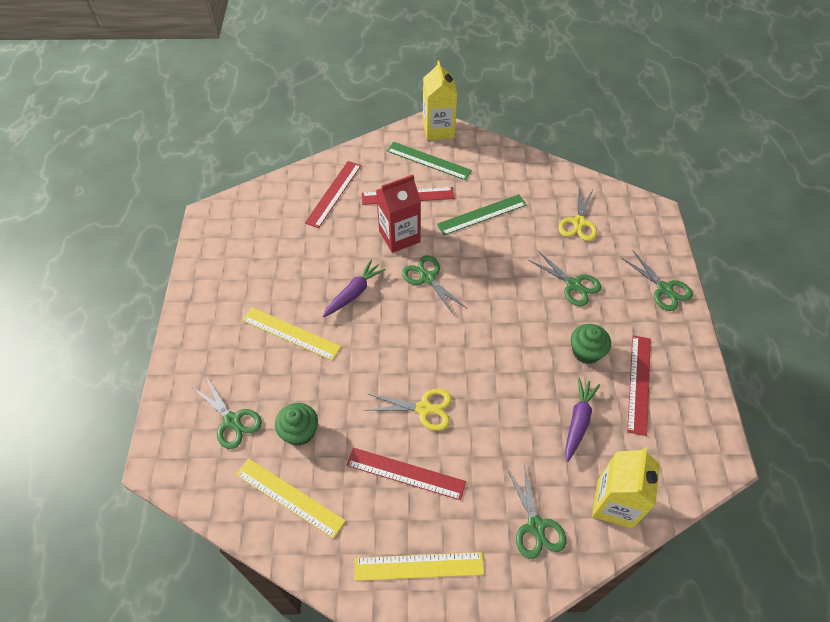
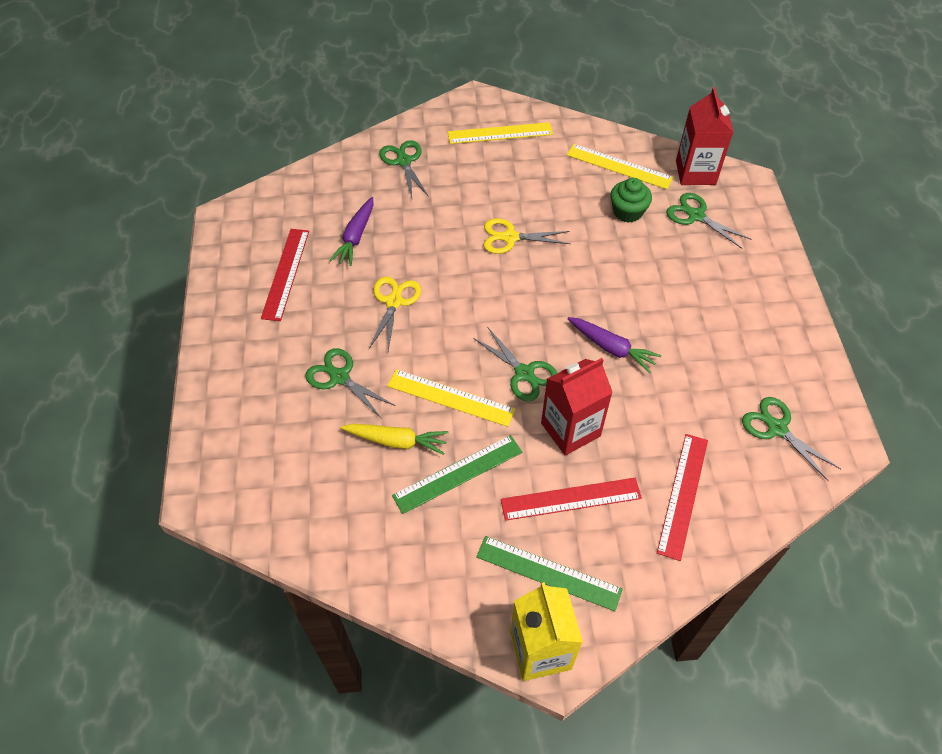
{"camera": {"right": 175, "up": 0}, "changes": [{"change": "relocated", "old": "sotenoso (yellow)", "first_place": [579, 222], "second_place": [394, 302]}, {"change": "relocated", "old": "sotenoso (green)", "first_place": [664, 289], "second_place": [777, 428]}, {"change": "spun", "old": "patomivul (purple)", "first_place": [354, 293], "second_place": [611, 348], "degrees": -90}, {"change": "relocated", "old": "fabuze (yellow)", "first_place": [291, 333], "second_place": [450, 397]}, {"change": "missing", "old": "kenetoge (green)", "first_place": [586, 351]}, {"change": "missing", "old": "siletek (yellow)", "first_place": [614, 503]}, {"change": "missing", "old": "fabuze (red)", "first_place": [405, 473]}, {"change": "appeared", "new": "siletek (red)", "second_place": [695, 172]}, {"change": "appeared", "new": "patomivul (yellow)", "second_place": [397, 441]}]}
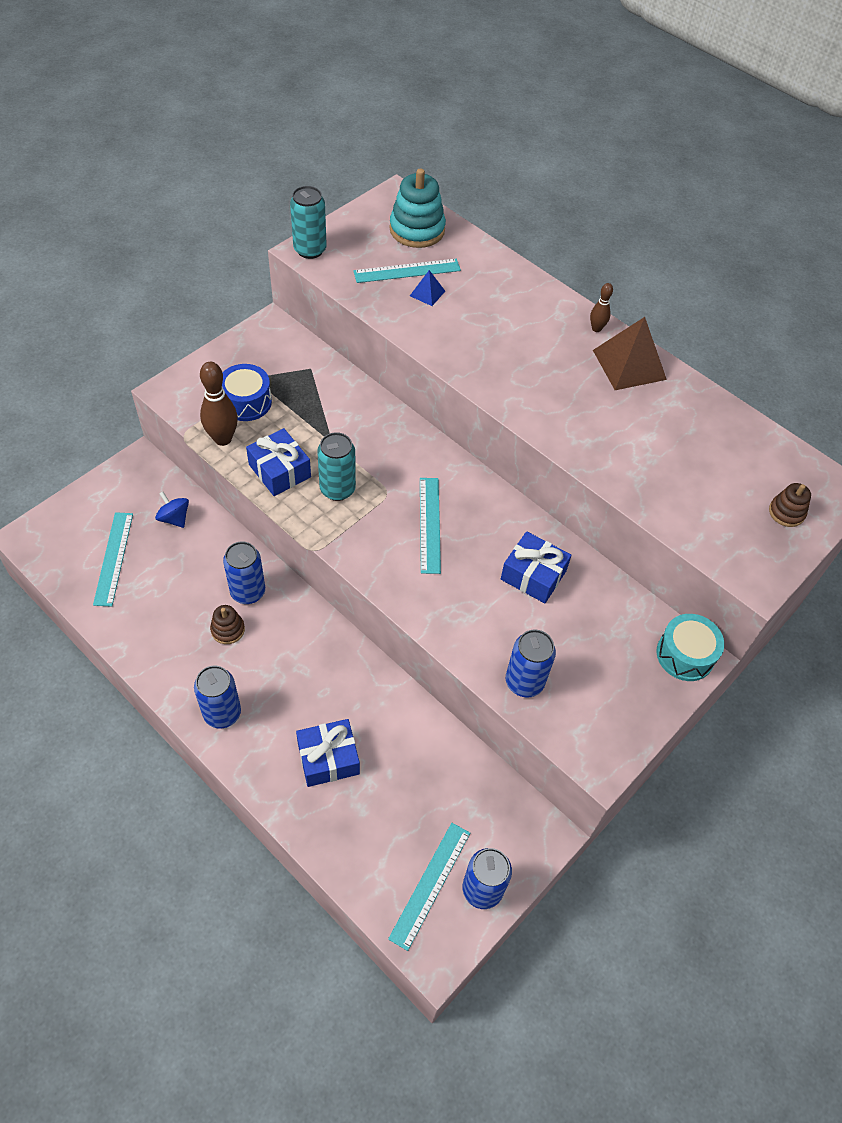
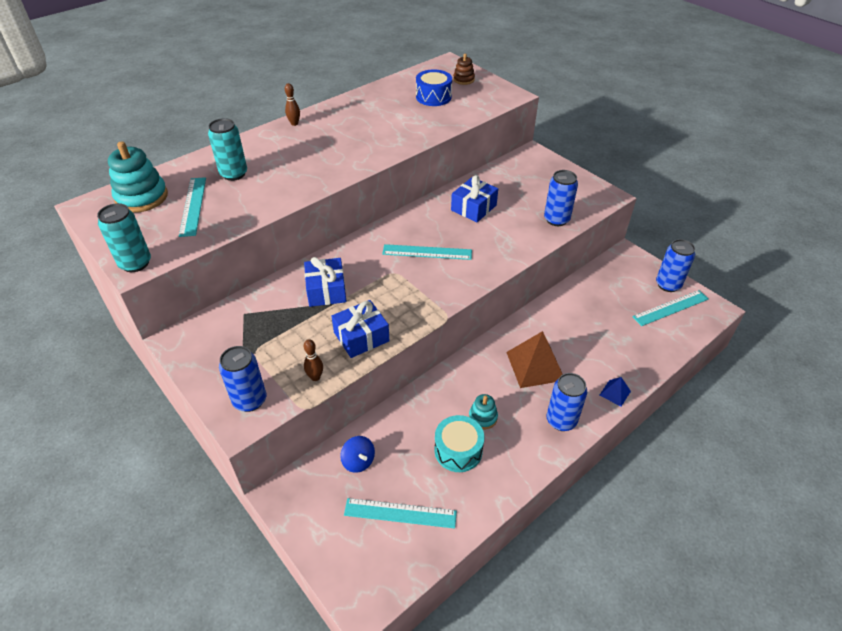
{"camera": {"right": -80, "up": -10}, "changes": [{"change": "relocated", "old": "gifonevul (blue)", "first_place": [427, 293], "second_place": [615, 393]}, {"change": "relocated", "old": "gifonevul (brown)", "first_place": [629, 364], "second_place": [535, 366]}, {"change": "size", "old": "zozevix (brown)", "first_place": [223, 439], "second_place": [315, 377], "factor": 0.55}, {"change": "relocated", "old": "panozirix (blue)", "first_place": [246, 402], "second_place": [433, 97]}, {"change": "relocated", "old": "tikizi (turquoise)", "first_place": [337, 489], "second_place": [234, 174]}, {"change": "spun", "old": "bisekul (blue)", "first_place": [174, 518], "second_place": [358, 461], "degrees": -90}, {"change": "relocated", "old": "tikizi (blue)", "first_place": [248, 592], "second_place": [250, 400]}, {"change": "colour", "old": "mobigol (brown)", "new": "mobigol (turquoise)", "first_place": [228, 630], "second_place": [483, 417]}, {"change": "relocated", "old": "panozirix (turquoise)", "first_place": [685, 655], "second_place": [458, 450]}, {"change": "relocated", "old": "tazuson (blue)", "first_place": [328, 758], "second_place": [326, 290]}, {"change": "spun", "old": "fabuze (turquoise)", "first_place": [430, 884], "second_place": [670, 308], "degrees": -60}]}
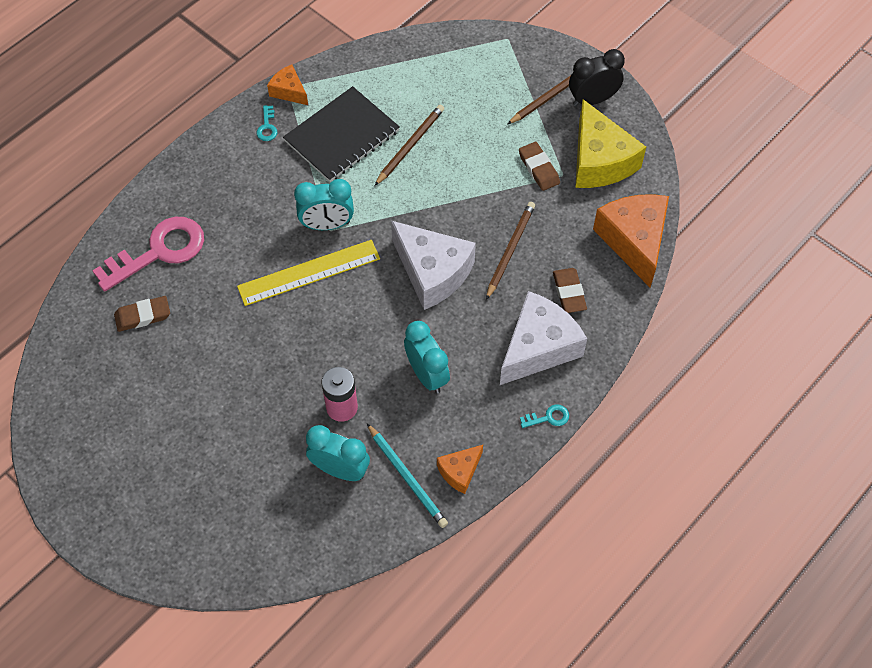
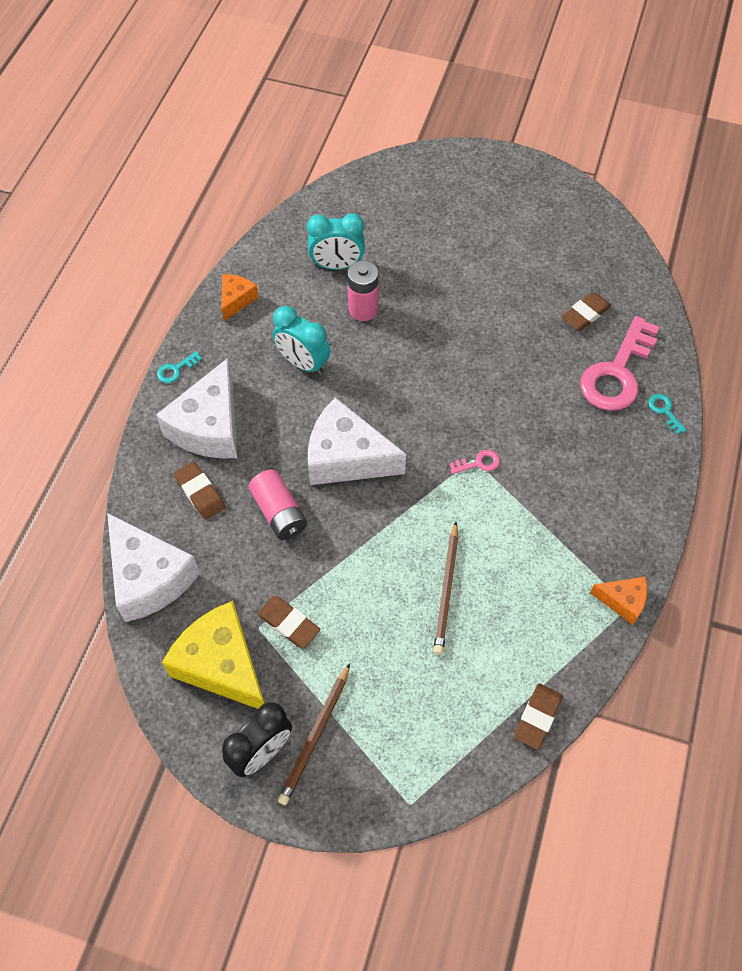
{"camera": {"right": 155, "up": 0}, "changes": [{"change": "missing", "old": "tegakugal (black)", "first_place": [341, 136]}, {"change": "relocated", "old": "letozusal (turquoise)", "first_place": [267, 127], "second_place": [664, 411]}, {"change": "exchanged", "old": "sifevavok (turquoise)", "new": "letozusal (pink)", "first_place": [327, 225], "second_place": [478, 463]}, {"change": "colour", "old": "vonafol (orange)", "new": "vonafol (white)", "first_place": [634, 241], "second_place": [149, 577]}, {"change": "exchanged", "old": "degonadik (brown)", "new": "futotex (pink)", "first_place": [510, 250], "second_place": [279, 512]}, {"change": "missing", "old": "fabuze (yellow)", "first_place": [309, 272]}, {"change": "missing", "old": "degonadik (turquoise)", "first_place": [407, 477]}, {"change": "appeared", "new": "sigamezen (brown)", "second_place": [537, 717]}]}
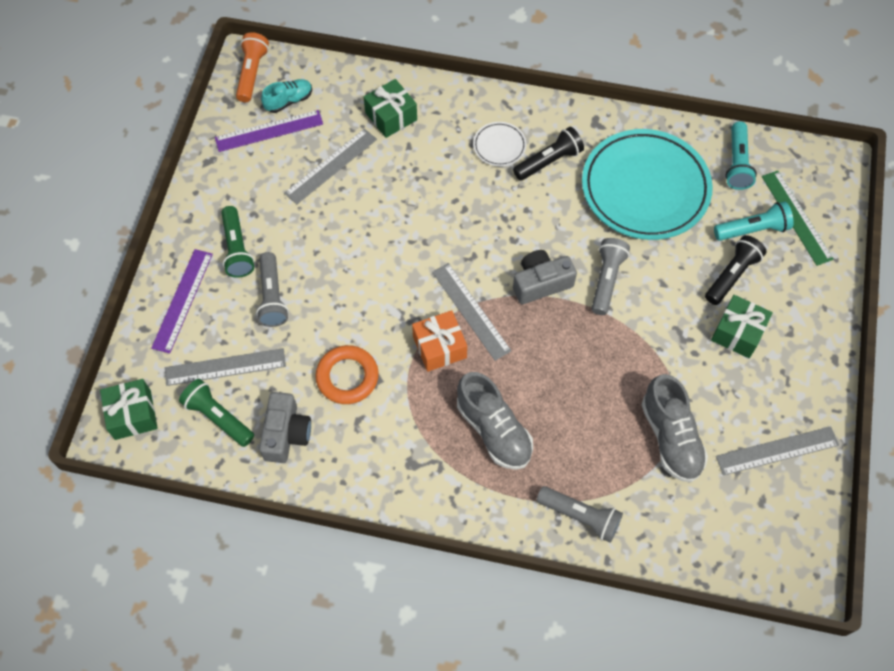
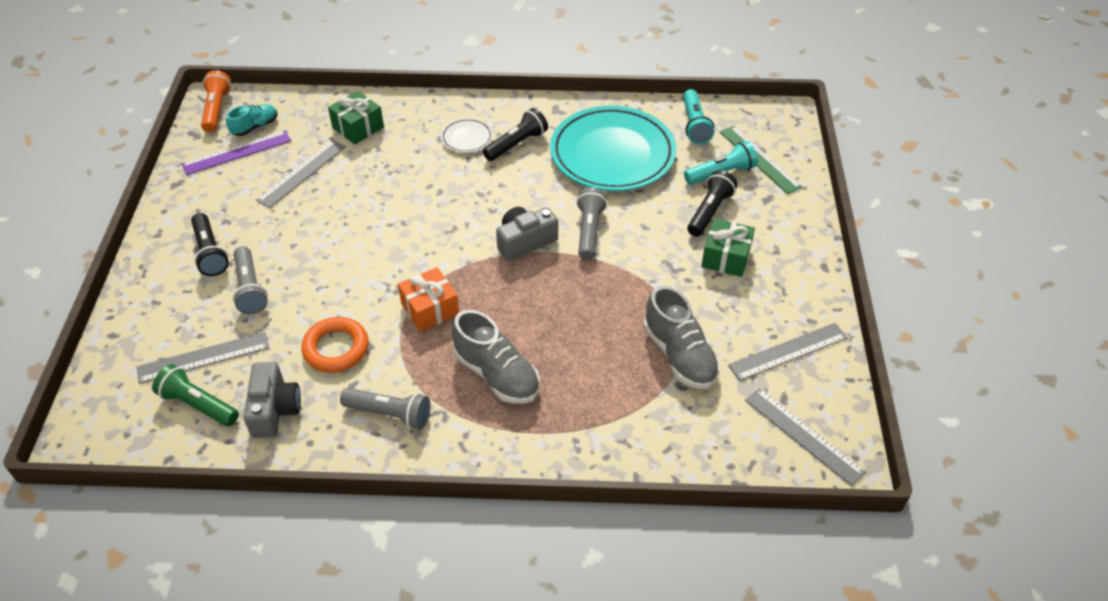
{"camera": {"right": -10, "up": -15}, "changes": [{"change": "colour", "old": "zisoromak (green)", "new": "zisoromak (black)", "first_place": [237, 249], "second_place": [210, 252]}, {"change": "missing", "old": "fabuze (purple)", "first_place": [182, 300]}, {"change": "relocated", "old": "fabuze (grey)", "first_place": [471, 311], "second_place": [803, 435]}, {"change": "missing", "old": "tazuson (green)", "first_place": [133, 415]}, {"change": "relocated", "old": "zisoromak (grey)", "first_place": [580, 516], "second_place": [389, 414]}]}
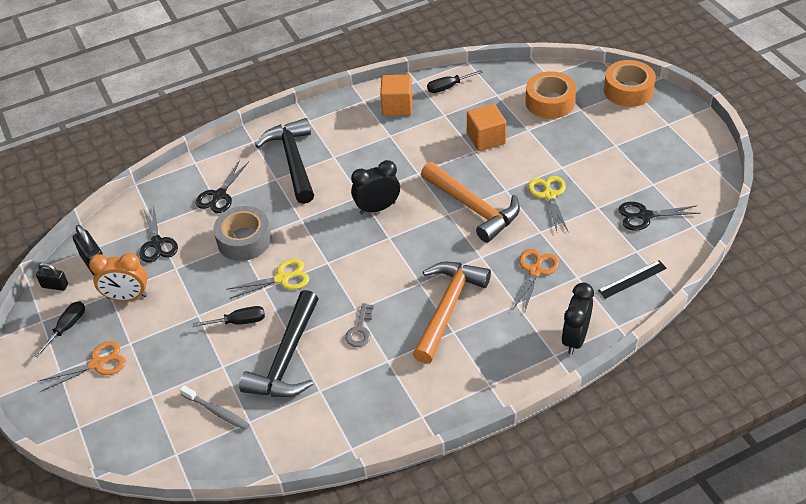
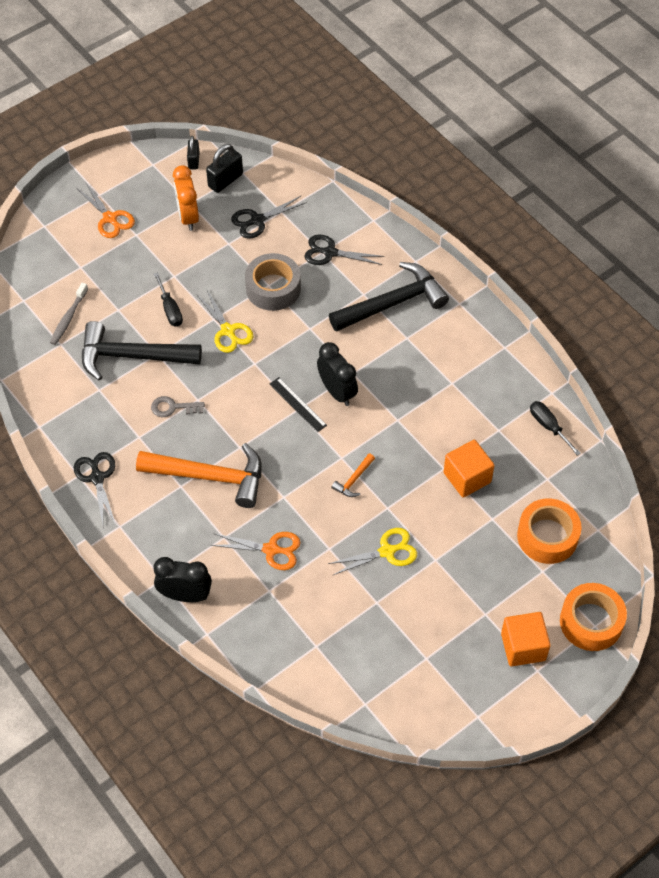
{"camera": {"right": 75, "up": 10}, "changes": [{"change": "relocated", "old": "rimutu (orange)", "first_place": [397, 106], "second_place": [523, 647]}, {"change": "size", "old": "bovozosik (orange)", "first_place": [473, 208], "second_place": [353, 480], "factor": 0.42}, {"change": "relocated", "old": "sotenoso (black)", "first_place": [644, 216], "second_place": [97, 477]}, {"change": "relocated", "old": "fabuze (black)", "first_place": [632, 279], "second_place": [298, 404]}, {"change": "missing", "old": "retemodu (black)", "first_place": [67, 327]}]}
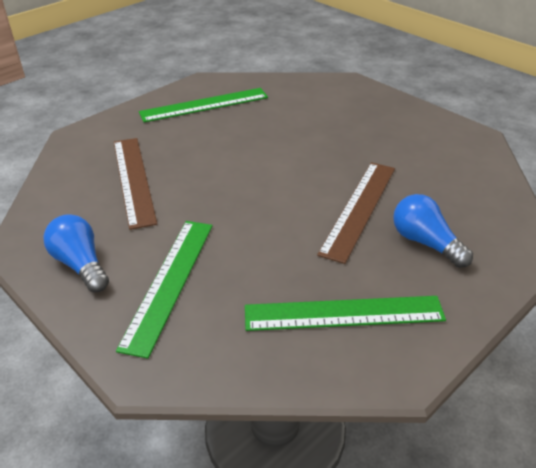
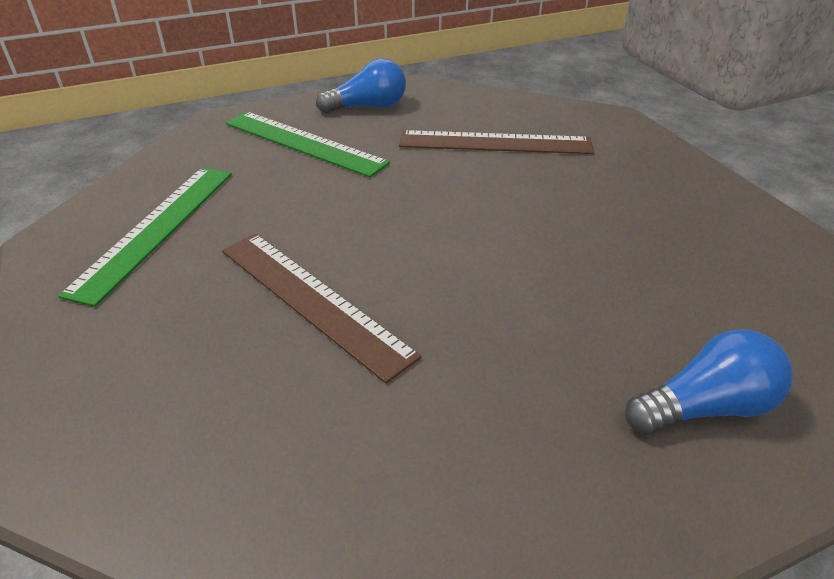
{"camera": {"right": 110, "up": 0}, "changes": [{"change": "missing", "old": "fabuze (green)", "first_place": [204, 105]}, {"change": "relocated", "old": "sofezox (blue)", "first_place": [425, 242], "second_place": [705, 407]}]}
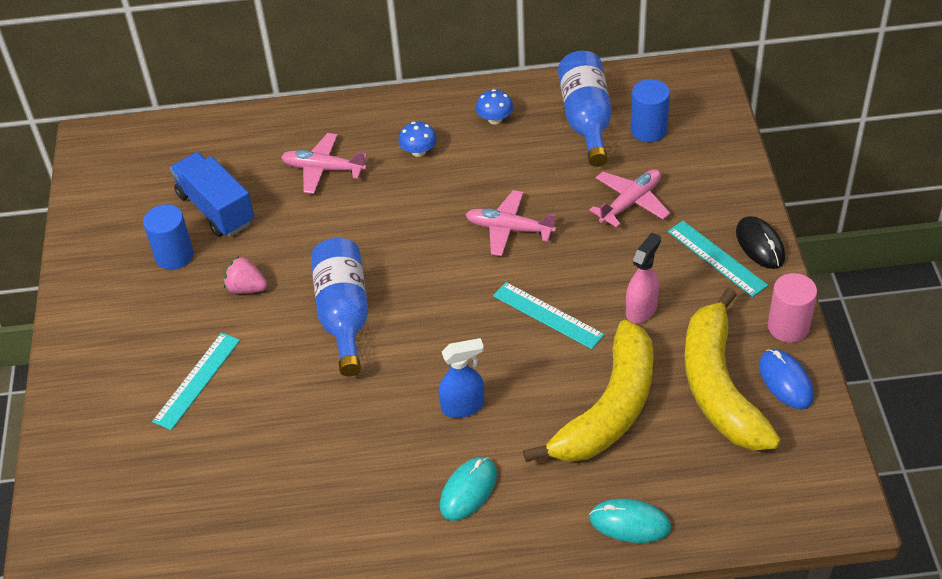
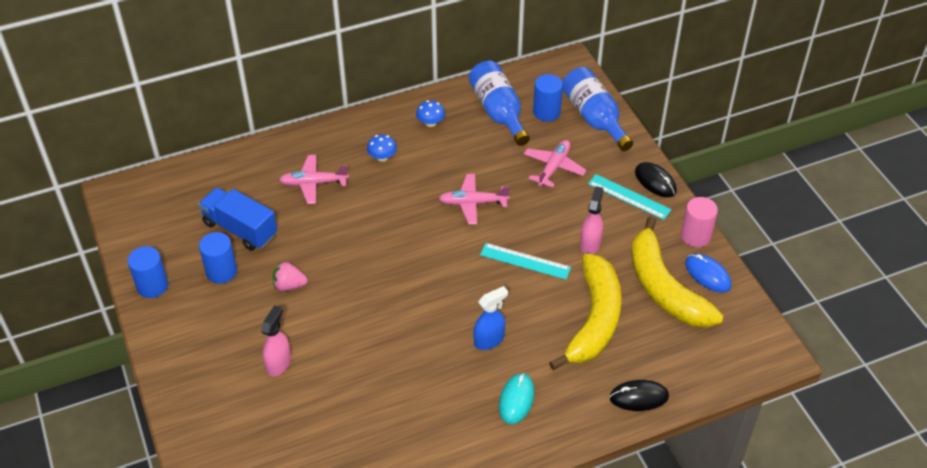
{"camera": {"right": -20, "up": 0}, "changes": [{"change": "relocated", "old": "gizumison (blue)", "first_place": [344, 314], "second_place": [594, 118]}, {"change": "exchanged", "old": "fabuze (turquoise)", "new": "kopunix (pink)", "first_place": [197, 380], "second_place": [278, 363]}, {"change": "colour", "old": "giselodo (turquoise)", "new": "giselodo (black)", "first_place": [630, 523], "second_place": [639, 397]}, {"change": "appeared", "new": "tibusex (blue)", "second_place": [152, 286]}]}
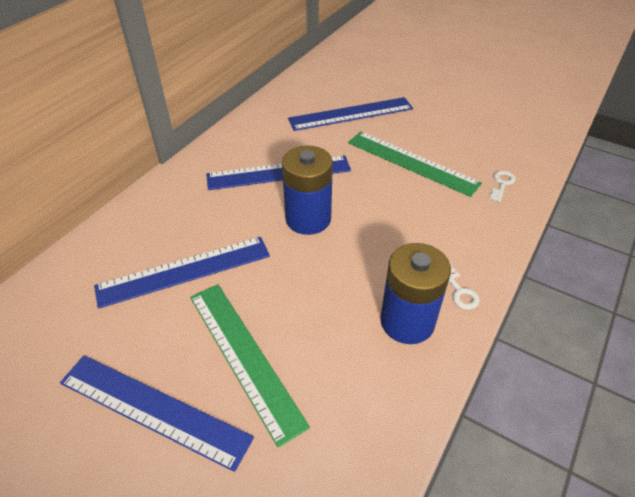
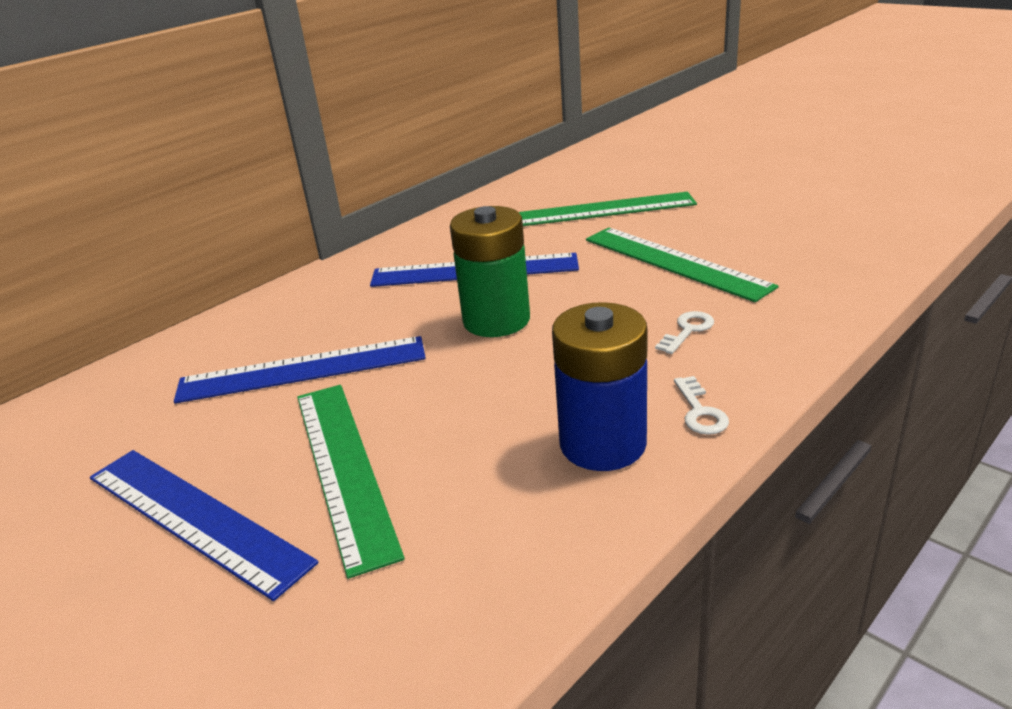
{"camera": {"right": 15, "up": -15}, "changes": [{"change": "colour", "old": "fabuze (blue)", "new": "fabuze (green)", "first_place": [351, 114], "second_place": [601, 210]}, {"change": "colour", "old": "futotex (blue)", "new": "futotex (green)", "first_place": [308, 219], "second_place": [496, 320]}, {"change": "relocated", "old": "letozusal (white)", "first_place": [501, 184], "second_place": [688, 330]}]}
